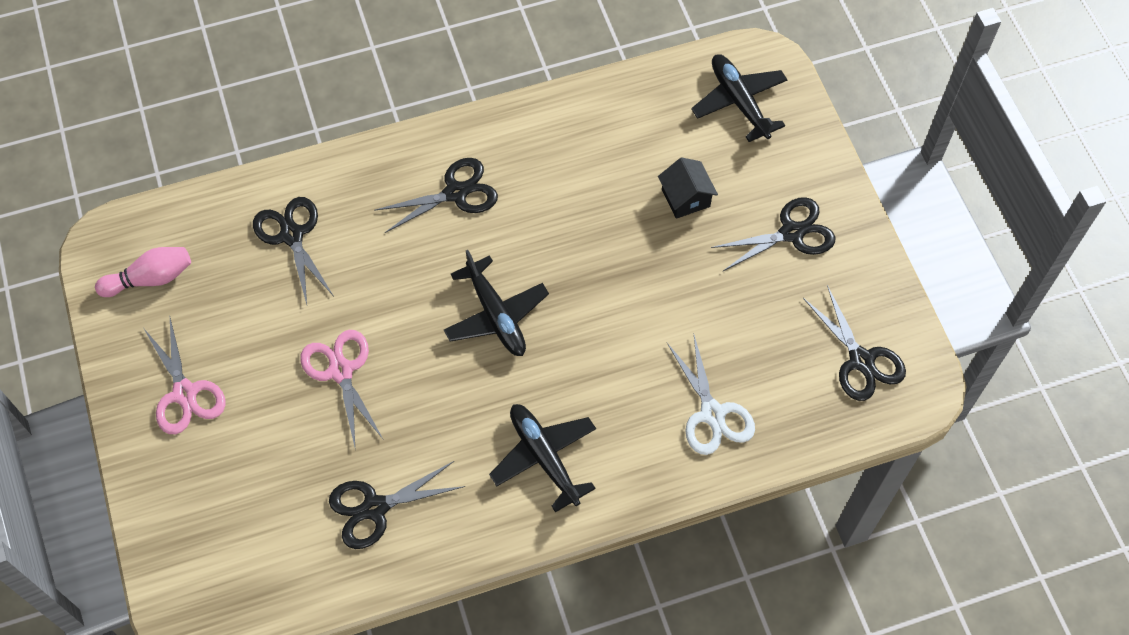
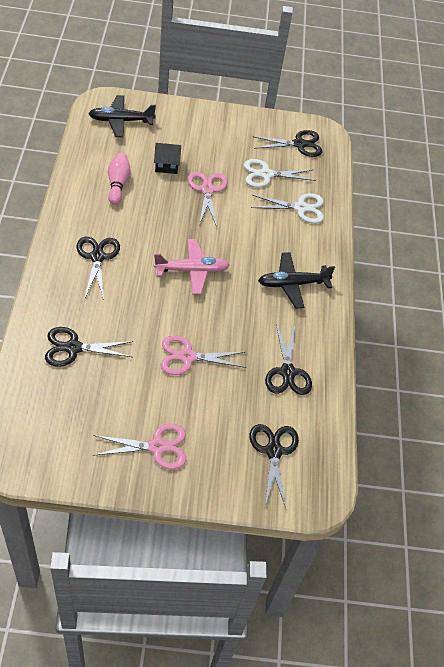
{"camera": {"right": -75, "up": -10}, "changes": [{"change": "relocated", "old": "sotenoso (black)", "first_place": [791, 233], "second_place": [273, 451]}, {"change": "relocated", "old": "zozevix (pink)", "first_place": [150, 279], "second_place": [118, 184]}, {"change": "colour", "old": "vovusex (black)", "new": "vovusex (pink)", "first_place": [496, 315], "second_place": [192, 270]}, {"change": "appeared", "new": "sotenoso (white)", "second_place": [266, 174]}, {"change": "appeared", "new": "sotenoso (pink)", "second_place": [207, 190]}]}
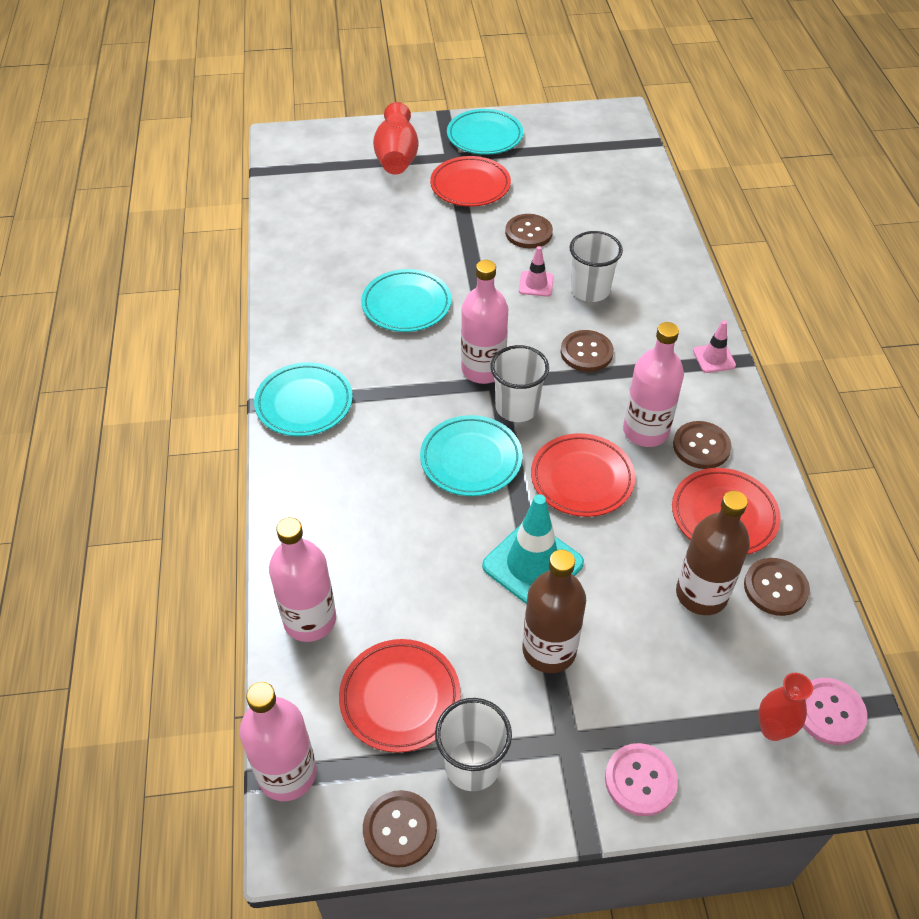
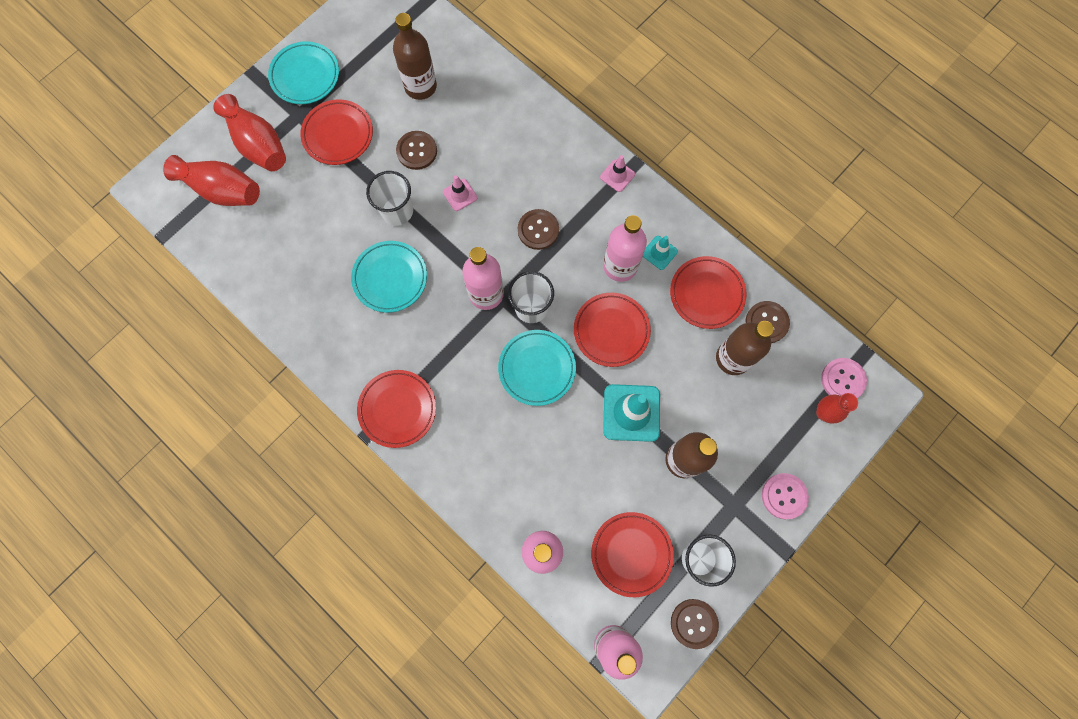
{"camera": {"right": -40, "up": 25}, "changes": [{"change": "relocated", "old": "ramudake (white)", "first_place": [590, 290], "second_place": [397, 211]}, {"change": "colour", "old": "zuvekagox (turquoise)", "new": "zuvekagox (red)", "first_place": [304, 403], "second_place": [397, 409]}, {"change": "exchanged", "old": "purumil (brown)", "new": "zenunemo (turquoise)", "first_place": [701, 446], "second_place": [659, 253]}, {"change": "appeared", "new": "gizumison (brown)", "second_place": [420, 86]}, {"change": "appeared", "new": "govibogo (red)", "second_place": [222, 190]}]}
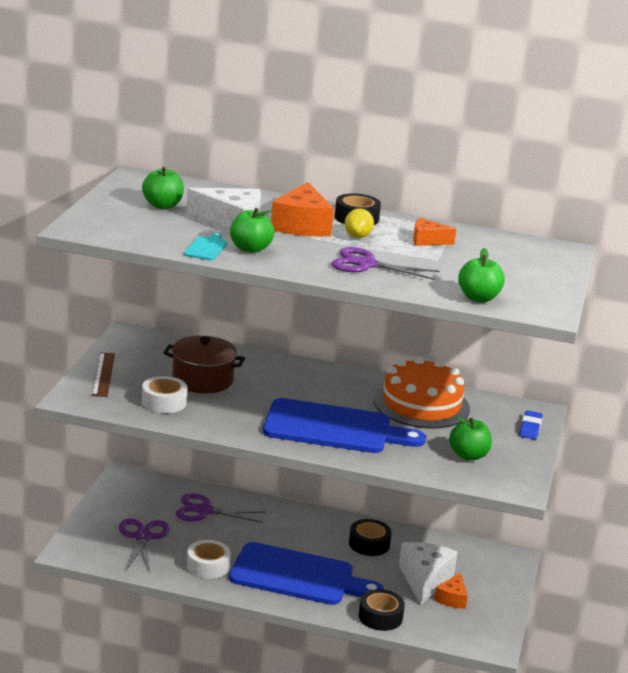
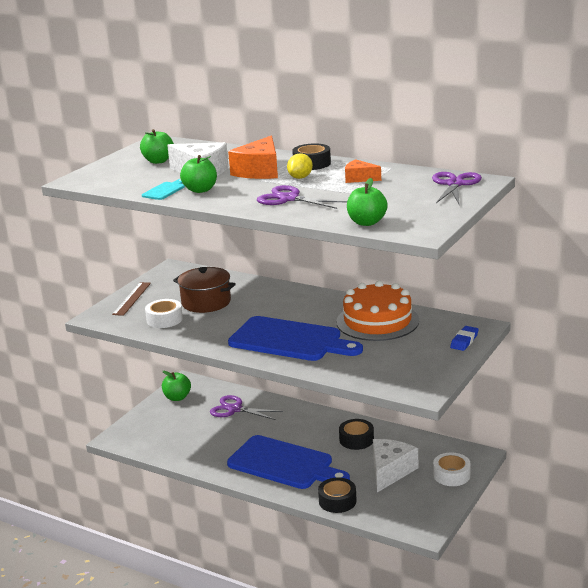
{"camera": {"right": 20, "up": 0}, "changes": [{"change": "relocated", "old": "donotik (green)", "first_place": [468, 456], "second_place": [177, 397]}, {"change": "relocated", "old": "sotenoso (purple)", "first_place": [143, 537], "second_place": [455, 184]}, {"change": "relocated", "old": "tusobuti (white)", "first_place": [208, 566], "second_place": [451, 475]}, {"change": "missing", "old": "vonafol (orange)", "first_place": [452, 598]}]}
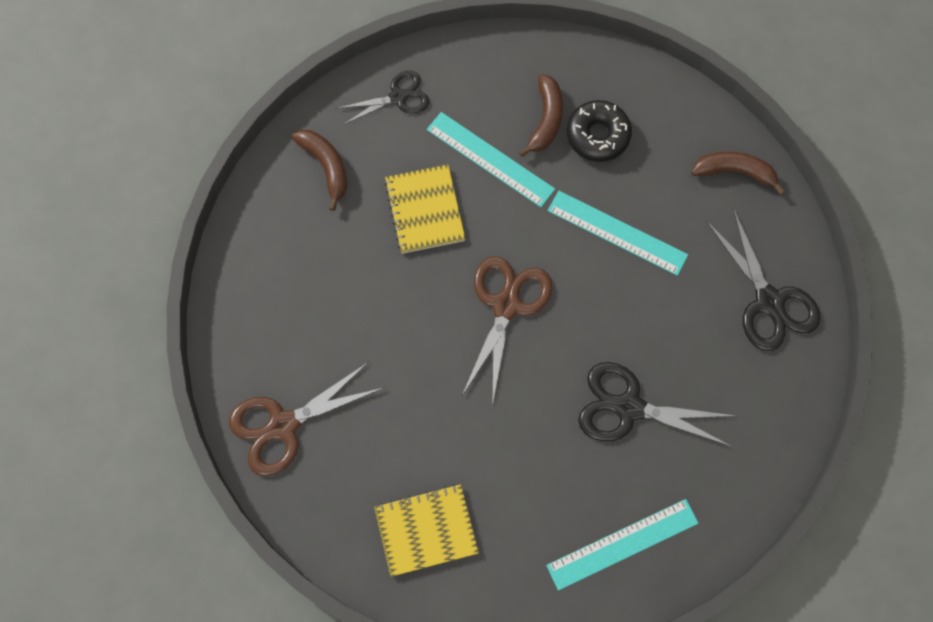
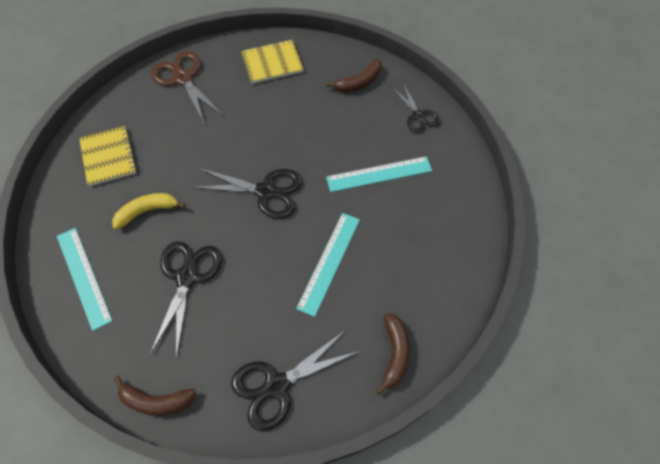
{"camera": {"right": 85, "up": -10}, "changes": [{"change": "relocated", "old": "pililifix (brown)", "first_place": [546, 120], "second_place": [156, 401]}, {"change": "missing", "old": "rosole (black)", "first_place": [597, 135]}, {"change": "spun", "old": "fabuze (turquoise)", "first_place": [490, 159], "second_place": [379, 174], "degrees": 45}, {"change": "relocated", "old": "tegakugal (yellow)", "first_place": [424, 210], "second_place": [272, 63]}, {"change": "colour", "old": "sotenoso (brown)", "new": "sotenoso (black)", "first_place": [506, 305], "second_place": [266, 191]}, {"change": "appeared", "new": "pililifix (yellow)", "second_place": [147, 211]}]}
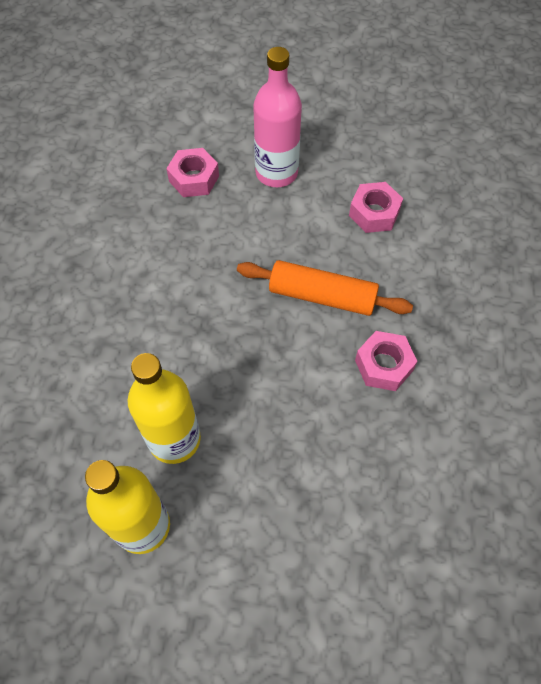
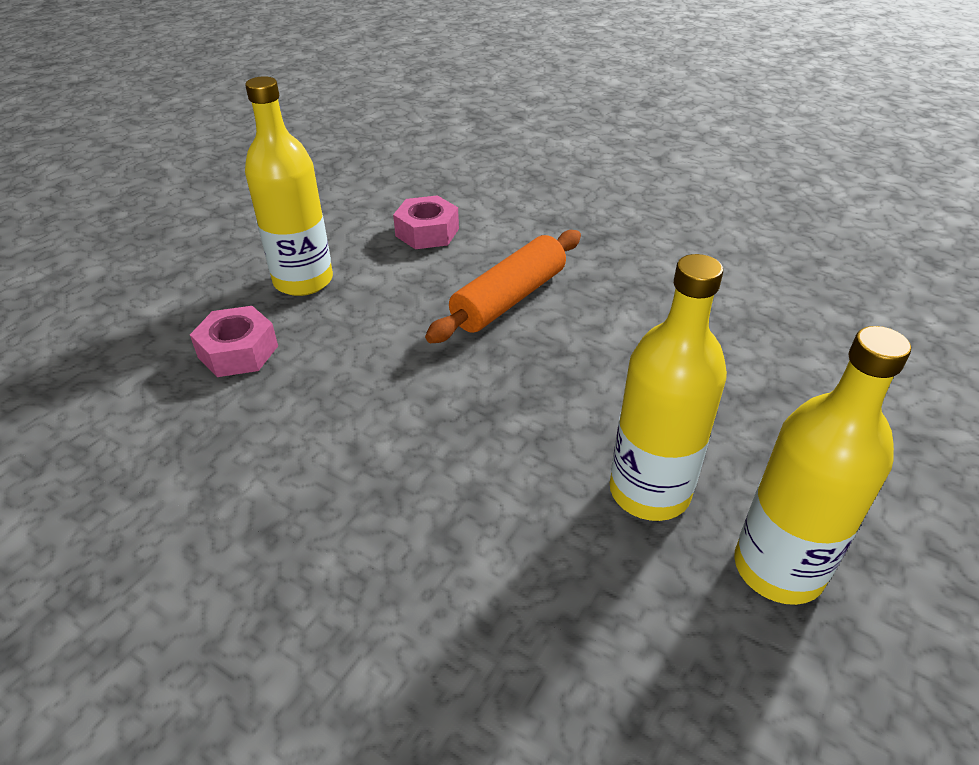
{"camera": {"right": -65, "up": -20}, "changes": [{"change": "colour", "old": "gizumison (pink)", "new": "gizumison (yellow)", "first_place": [276, 173], "second_place": [303, 281]}, {"change": "missing", "old": "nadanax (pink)", "first_place": [384, 365]}]}
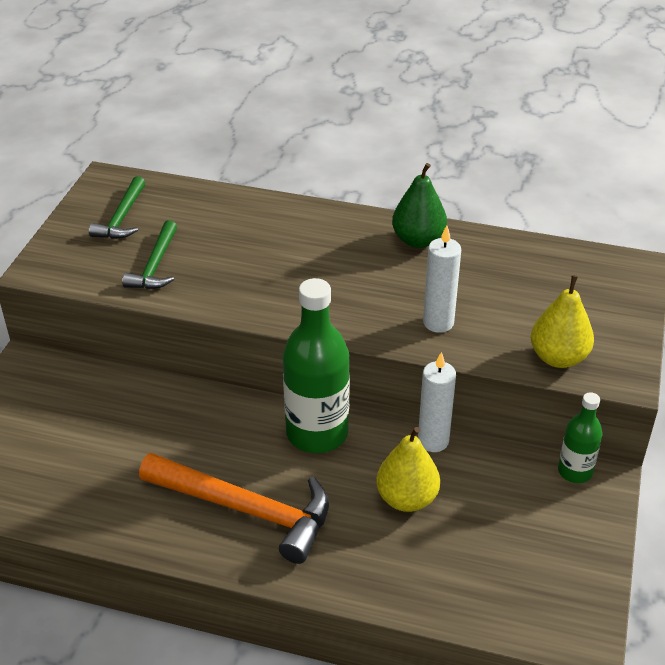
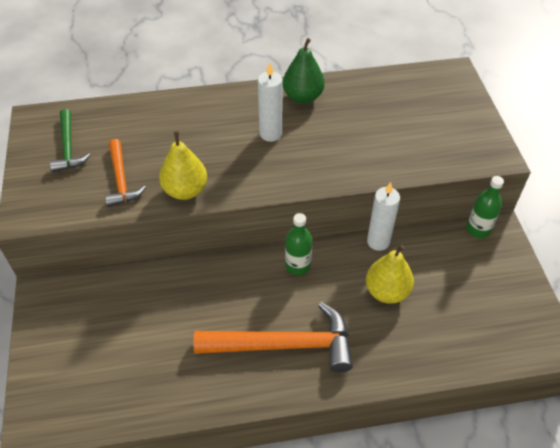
{"camera": {"right": -25, "up": 10}, "changes": [{"change": "colour", "old": "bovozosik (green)", "new": "bovozosik (orange)", "first_place": [155, 265], "second_place": [121, 179]}, {"change": "relocated", "old": "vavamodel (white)", "first_place": [438, 323], "second_place": [270, 134]}, {"change": "relocated", "old": "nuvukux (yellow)", "first_place": [558, 358], "second_place": [185, 190]}, {"change": "size", "old": "gizumison (green)", "first_place": [317, 433], "second_place": [297, 265], "factor": 0.54}]}
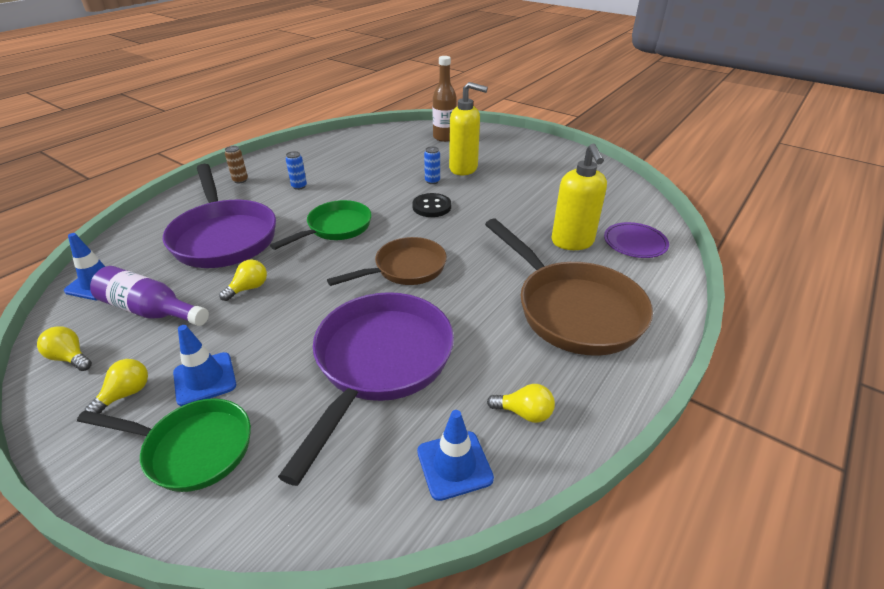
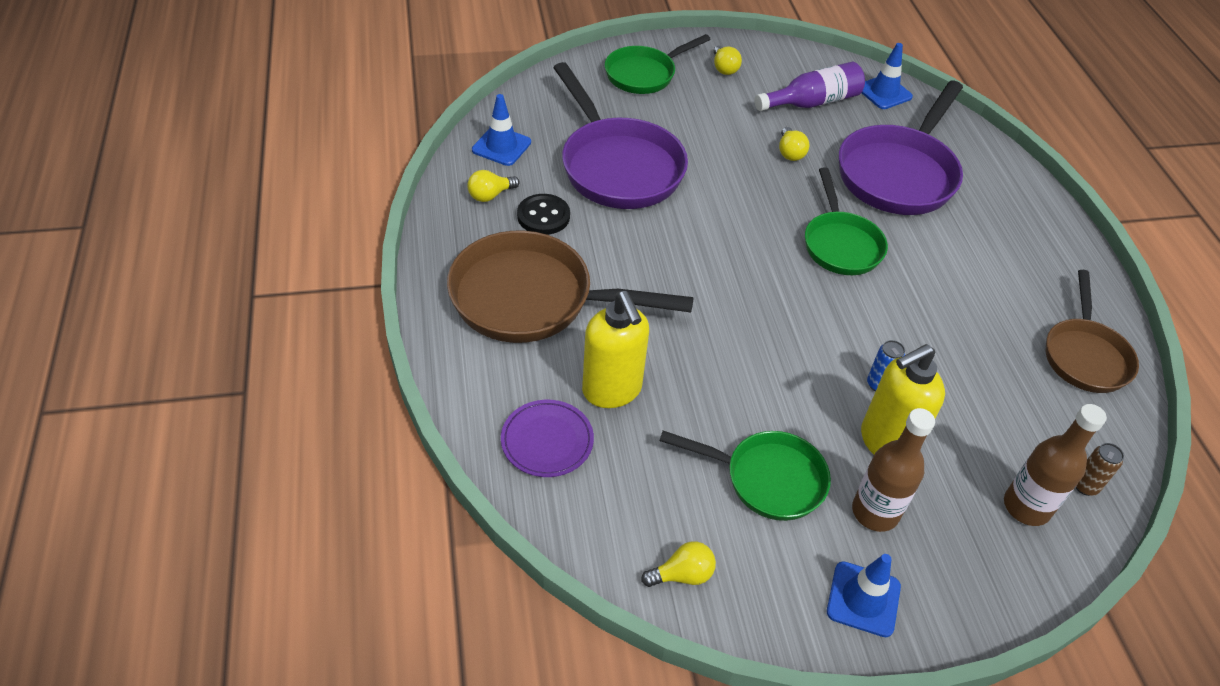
{"camera": {"right": 130, "up": 10}, "changes": [{"change": "spun", "old": "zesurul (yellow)", "first_place": [572, 242], "second_place": [612, 390], "degrees": -150}, {"change": "relocated", "old": "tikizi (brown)", "first_place": [240, 180], "second_place": [1085, 486]}, {"change": "missing", "old": "tikizi (blue)", "first_place": [299, 186]}, {"change": "spun", "old": "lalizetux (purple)", "first_place": [224, 237], "second_place": [899, 173], "degrees": -75}, {"change": "relocated", "old": "purumil (black)", "first_place": [431, 207], "second_place": [543, 216]}, {"change": "relocated", "old": "lalizetux (brown)", "first_place": [405, 269], "second_place": [1085, 355]}, {"change": "relocated", "old": "zenunemo (blue)", "first_place": [205, 379], "second_place": [863, 599]}, {"change": "relocated", "old": "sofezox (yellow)", "first_place": [70, 358], "second_place": [682, 575]}, {"change": "appeared", "new": "gizumison (brown)", "second_place": [875, 512]}, {"change": "appeared", "new": "lalizetux (green)", "second_place": [767, 479]}]}
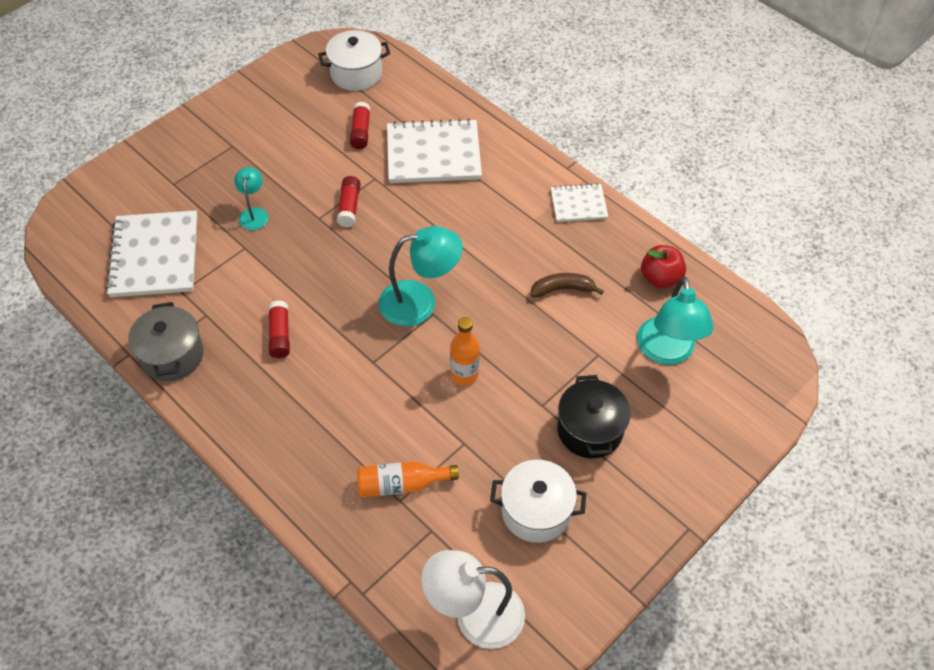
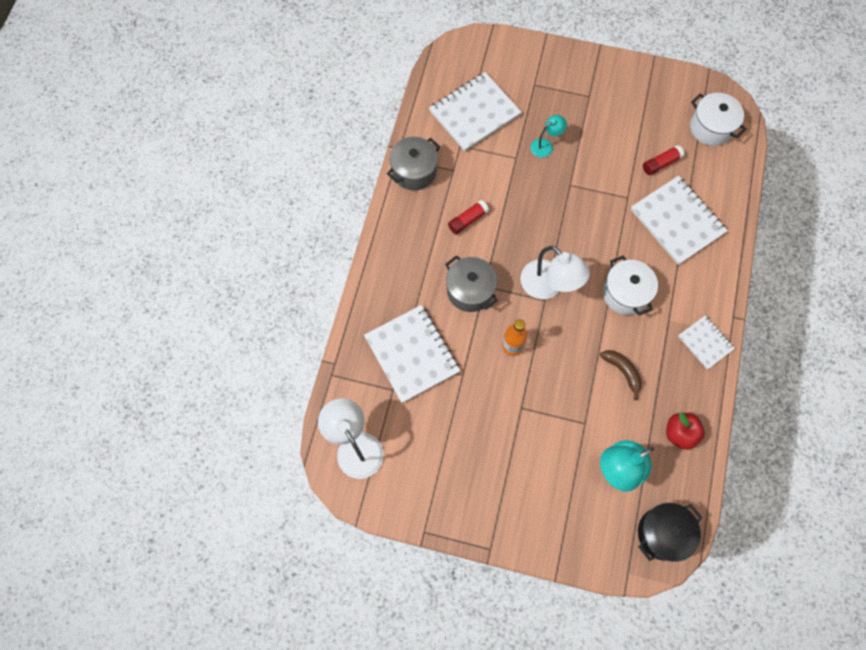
{"camera": {"right": 60, "up": 15}, "changes": [{"change": "missing", "old": "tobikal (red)", "first_place": [349, 207]}, {"change": "colour", "old": "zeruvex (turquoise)", "new": "zeruvex (white)", "first_place": [420, 302], "second_place": [548, 286]}, {"change": "relocated", "old": "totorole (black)", "first_place": [590, 430], "second_place": [663, 533]}, {"change": "relocated", "old": "totorole (white)", "first_place": [536, 511], "second_place": [625, 293]}, {"change": "exchanged", "old": "gizumison (orange)", "new": "tegakugal (white)", "first_place": [401, 484], "second_place": [412, 354]}, {"change": "appeared", "new": "totorole (grey)", "second_place": [470, 290]}]}
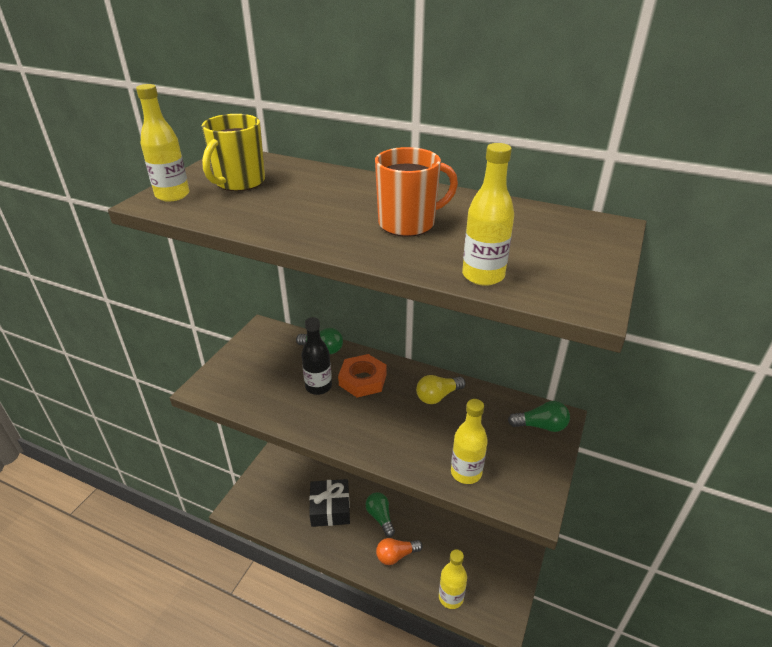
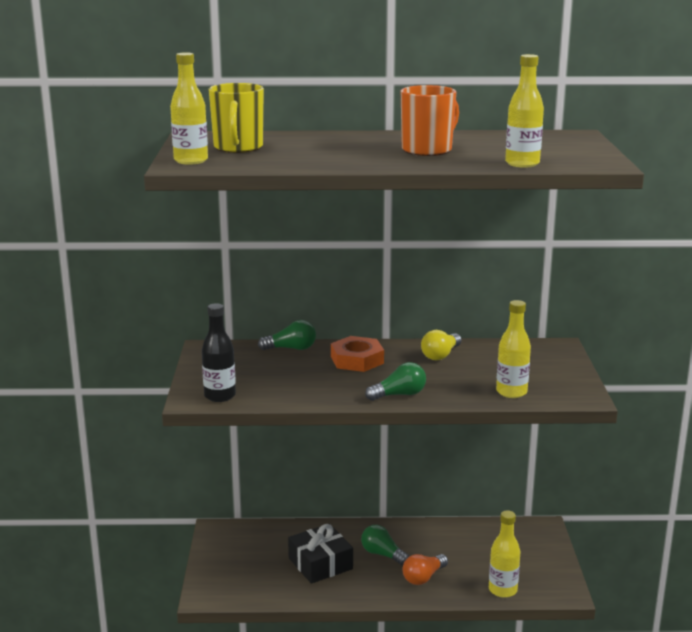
{"camera": {"right": -25, "up": -15}, "changes": [{"change": "relocated", "old": "gizumison (black)", "first_place": [318, 387], "second_place": [220, 396]}, {"change": "relocated", "old": "sofezox (green)", "first_place": [541, 426], "second_place": [399, 395]}]}
